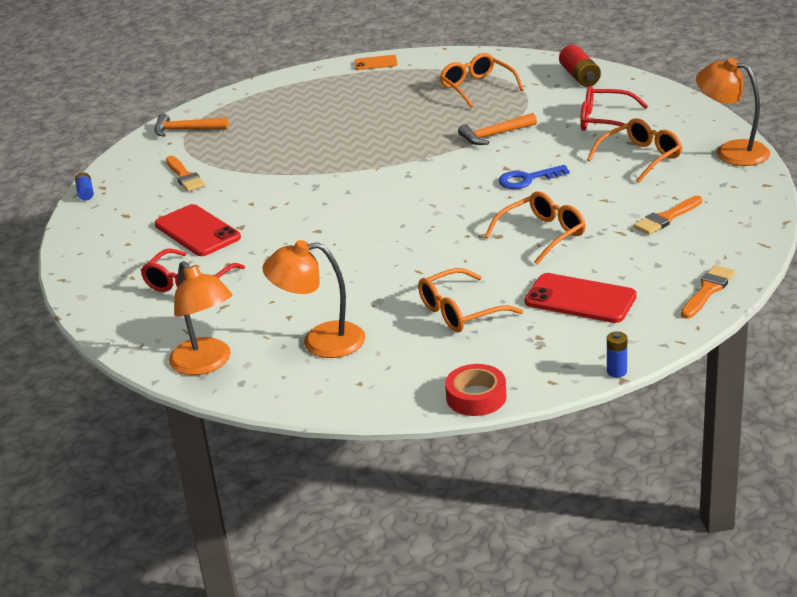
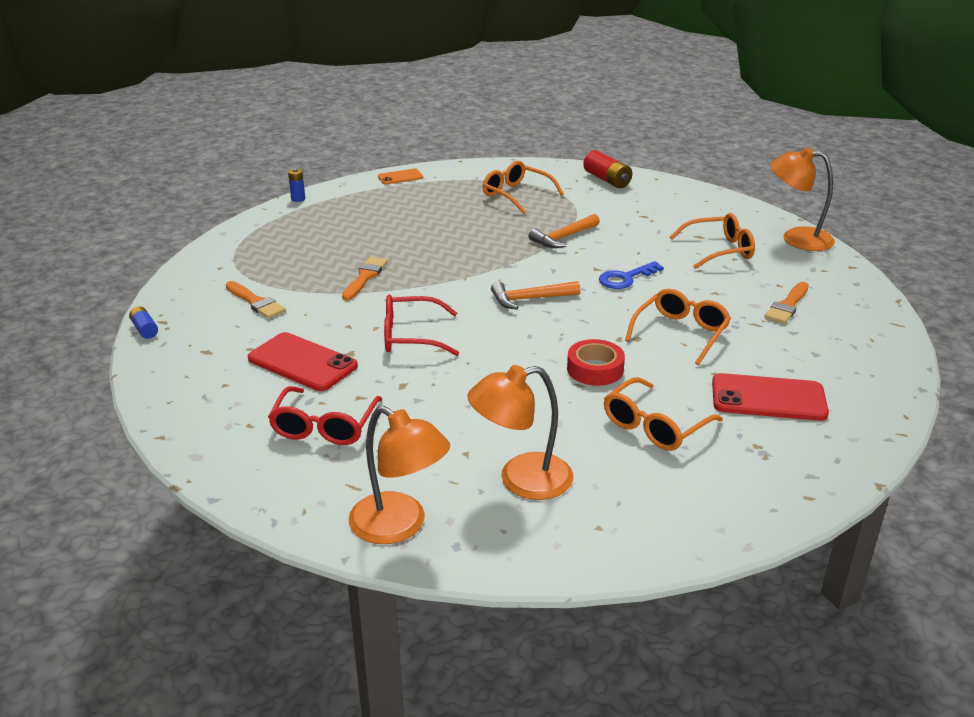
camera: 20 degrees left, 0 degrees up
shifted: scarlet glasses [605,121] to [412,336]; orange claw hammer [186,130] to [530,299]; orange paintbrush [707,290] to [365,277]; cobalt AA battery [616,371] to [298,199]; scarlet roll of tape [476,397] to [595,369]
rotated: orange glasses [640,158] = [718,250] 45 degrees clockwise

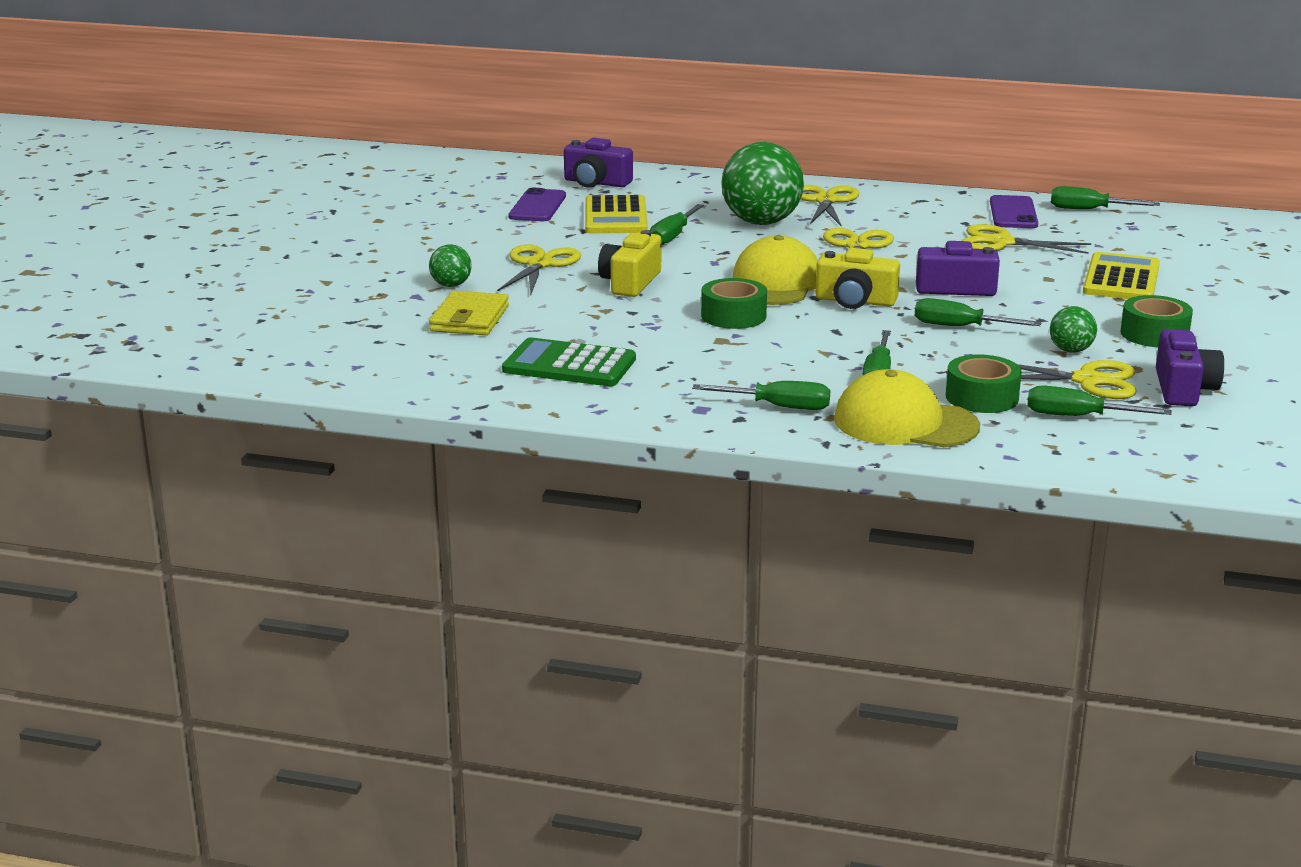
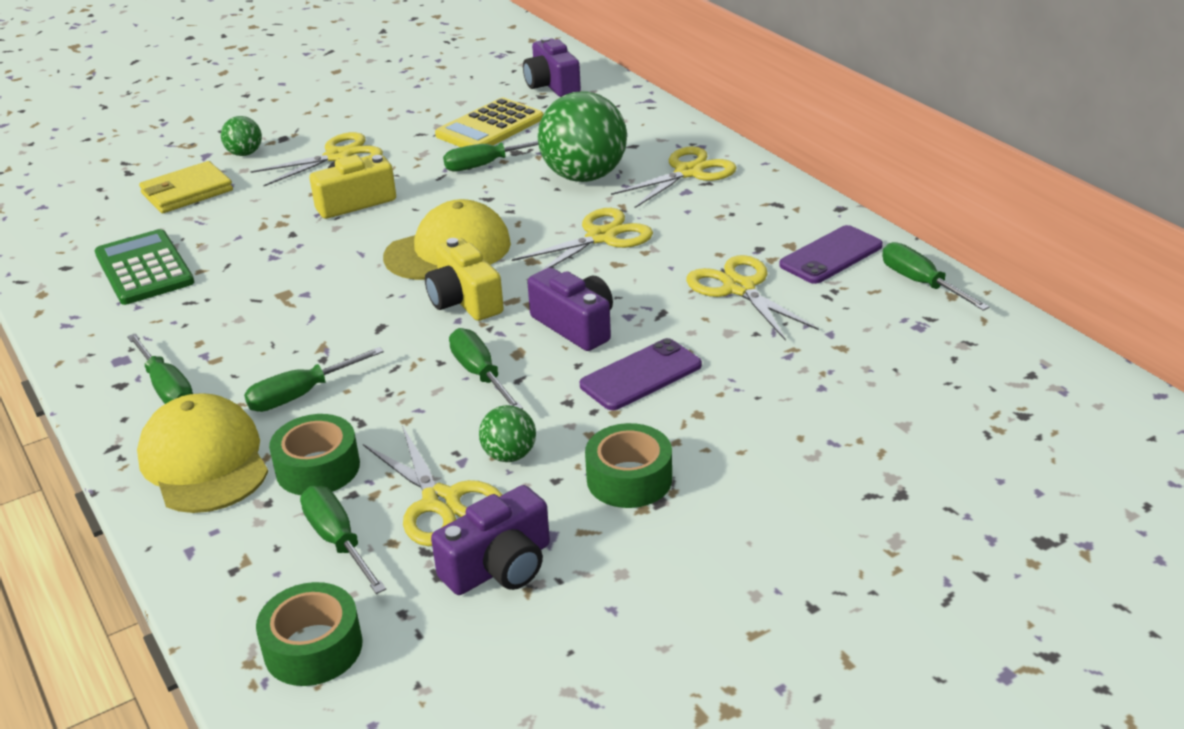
camera: 45 degrees right, 10 degrees up
gone: yellow pocket calculator [1121,279]
shifted: purple smartphone [537,206] to [640,375]; leaf-green roll of tape [733,316] to [313,647]

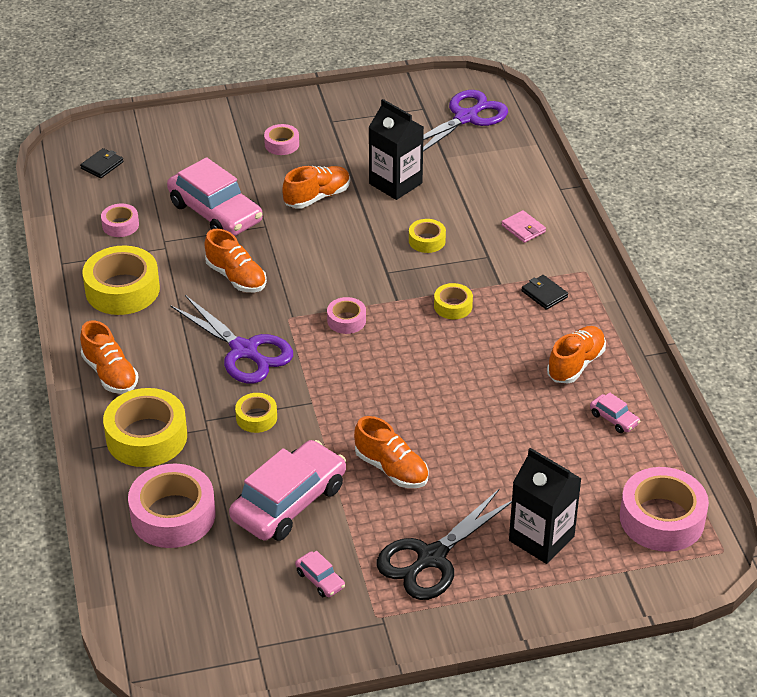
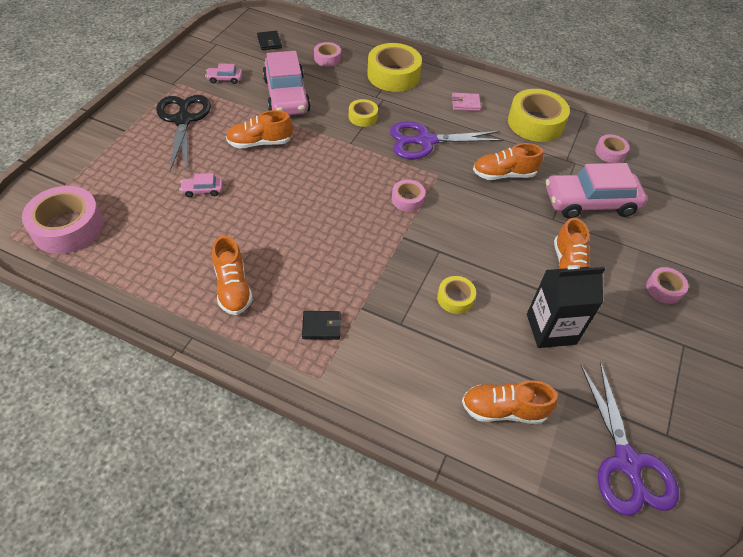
camera: 125 degrees right, 10 degrees up
gone: yellow roll of tape [453,306]; black milk carton [541,538]
shifted: black billfold [102,165] to [269,42]; rosy billfold [523,229] to [465,103]; orange lace-up shoe [110,374] to [503,410]; rosy car [614,419] to [202,190]
scaled: rosy roll of tape [173,515] = [327,58] x0.52

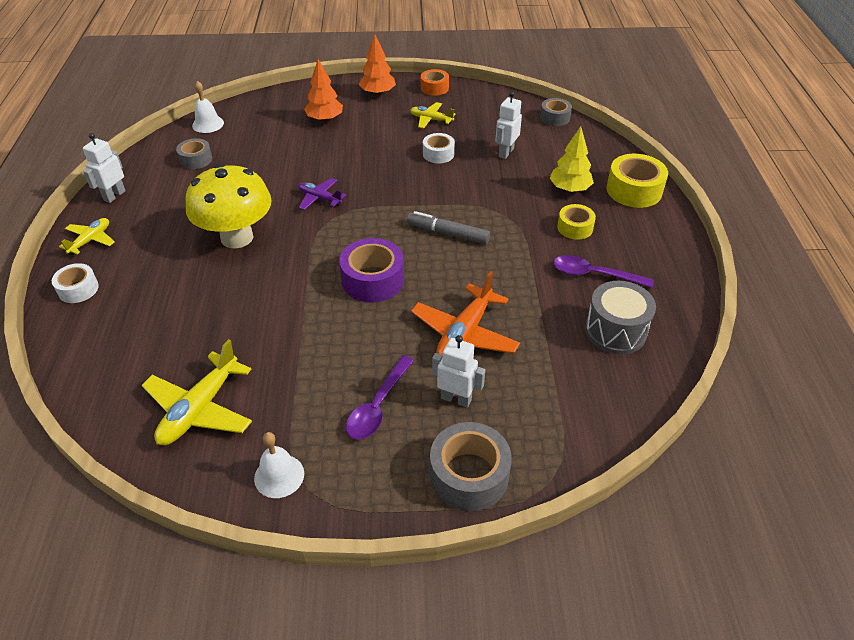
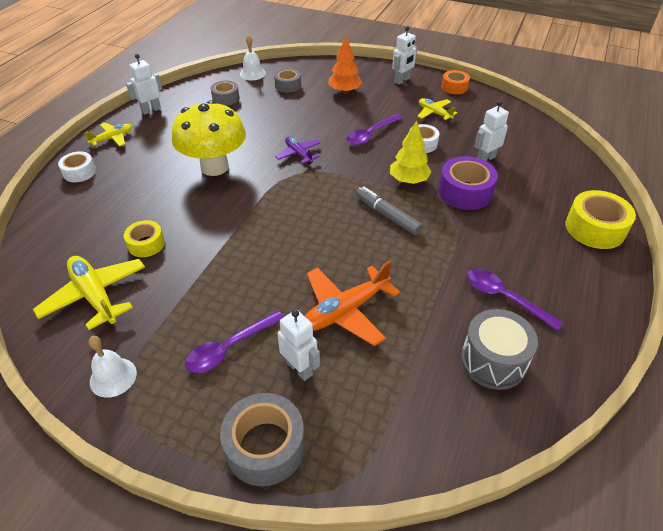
camera: 25 degrees right, 0 degrees up
new: purple spoon [371,134]
shifted: gray roll of tape [555,118] to [288,85]; yellow fir tree [569,189] to [408,180]; yellow roll of tape [575,228] to [146,244]; purple roll of tape [373,280] to [465,192]
swapped: orange fir tree [377,93] to white robot figure [402,80]
rotated: yellow toy plane [200,409] = [95,296] 90 degrees clockwise

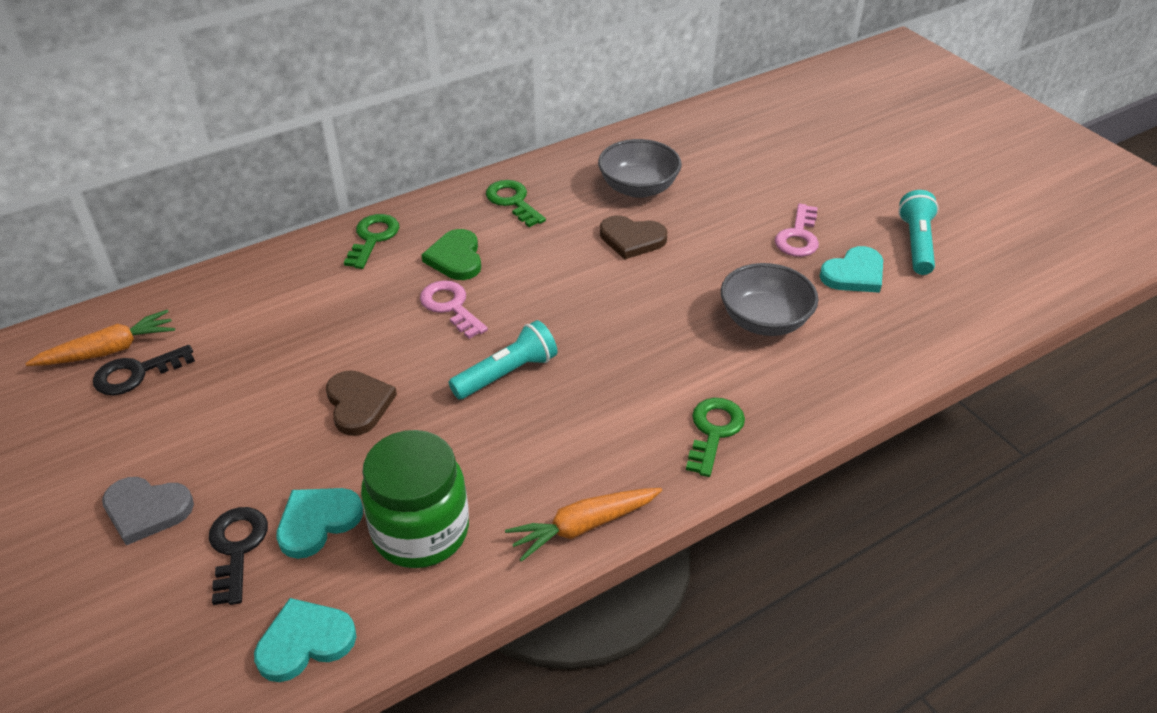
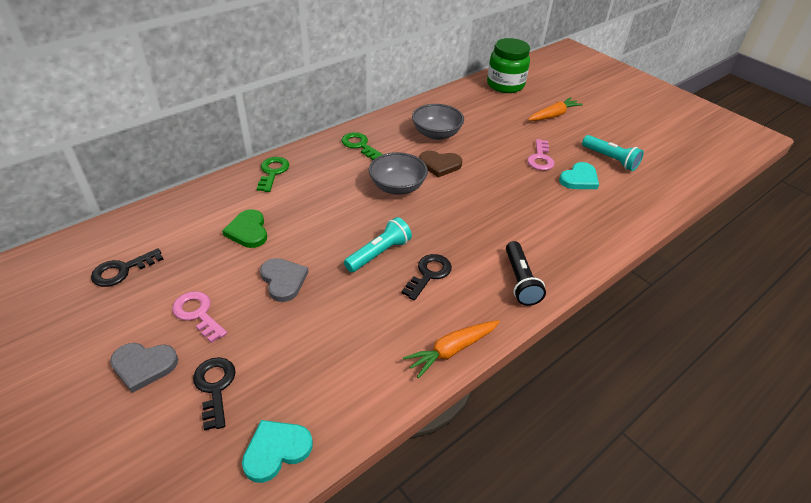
camera: 10 degrees left, 0 degrees up
gone: turquoise heart shape [317,522]
new: black latchkey [429,274]
shifted: leaf-green heart shape [456,258] to [248,231]; gray bowl [764,321] to [397,187]; rosy latchkey [450,306] to [198,313]; orange carrot [109,350] to [553,115]; leaf-green jar [421,531] to [505,85]
swapped: leaf-green latchkey [714,431] to black torch [520,281]
repainted: russet heart shape [358,404] to gray heart shape [283,280]
rotated: turquoise torch [916,244] = [610,159] 135 degrees clockwise

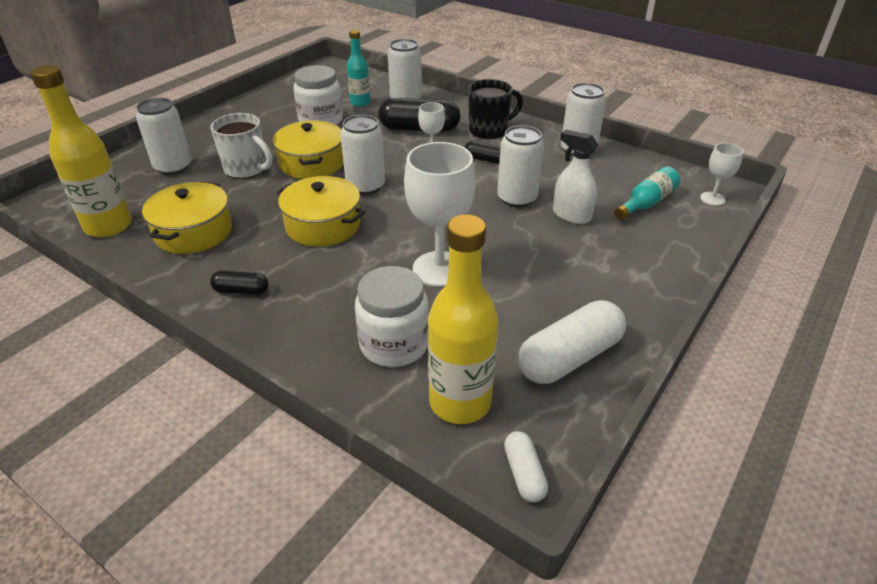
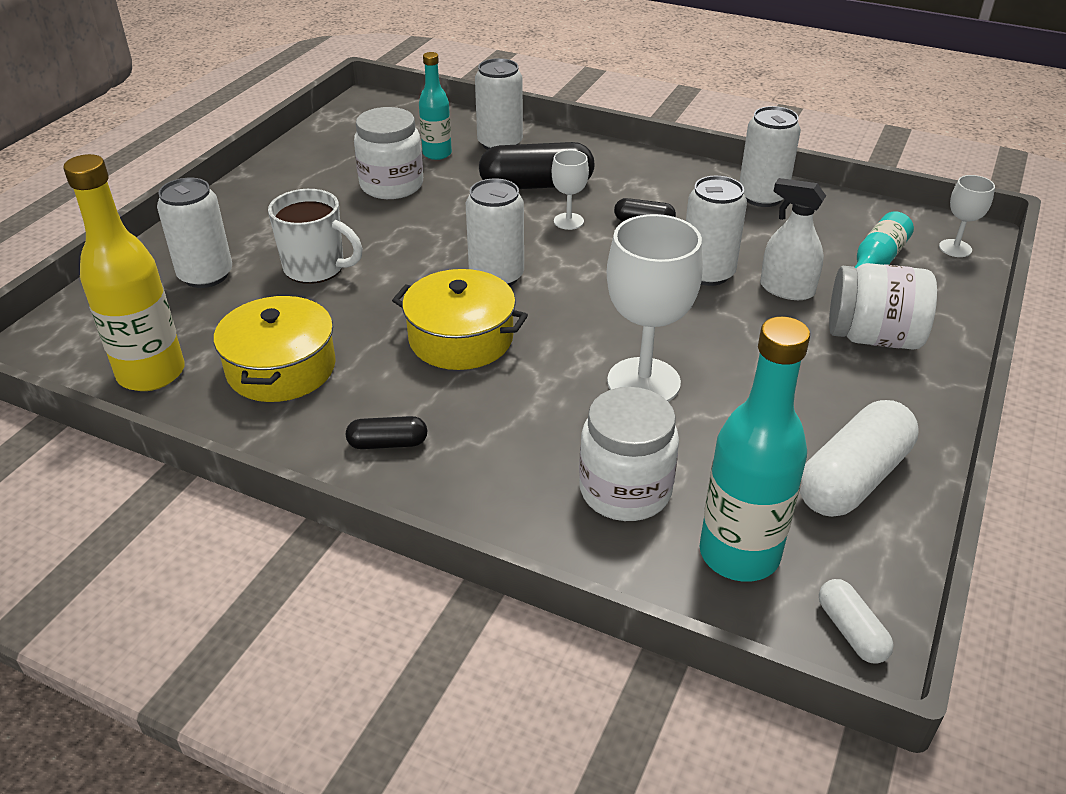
camera: 10 degrees left, 0 degrees up
gone: black mug [489,130]; yellow cooking pot [312,163]
new: white jar [873,337]
repainted: yellow drink bottle [460,402] to turquoise drink bottle [739,554]

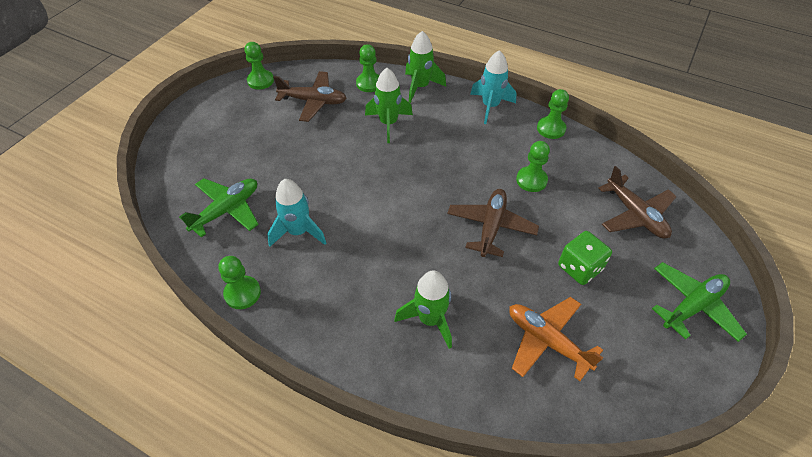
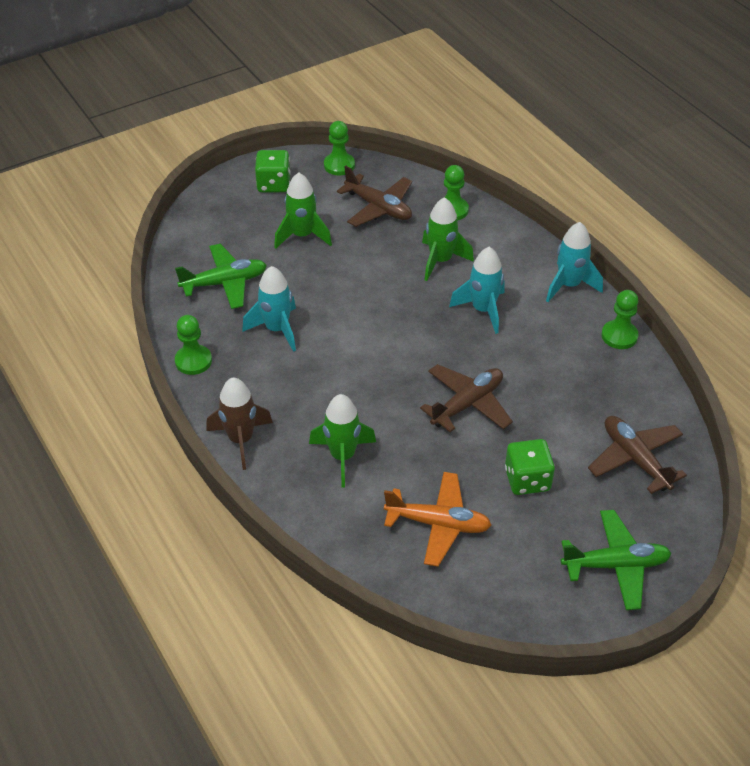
camera: 30 degrees right, 5 degrees down
gone: leaf-green game pawn [531,180]
new: leaf-green dice [273,184]; turquoise toy rocket [483,310]; russet toy rocket [241,440]
shifted: leaf-green toy rocket [420,87] to [302,236]
rotated: russet toy plane [635,214] = [635,459] 150 degrees clockwise; orange toy plane [547,341] = [438,524] 120 degrees clockwise

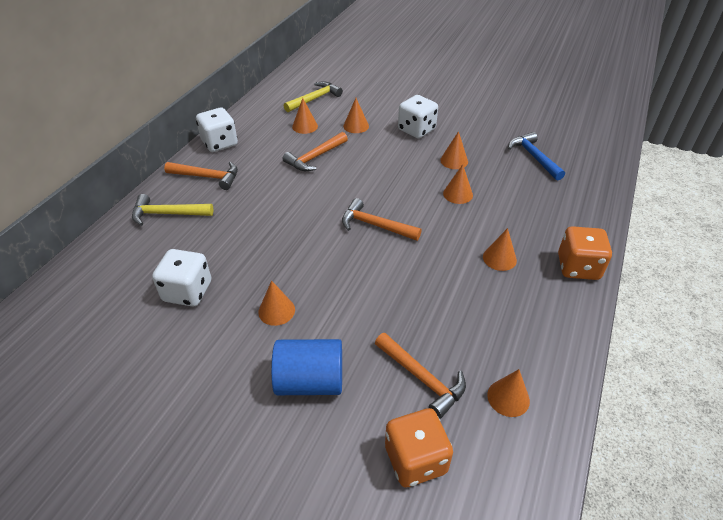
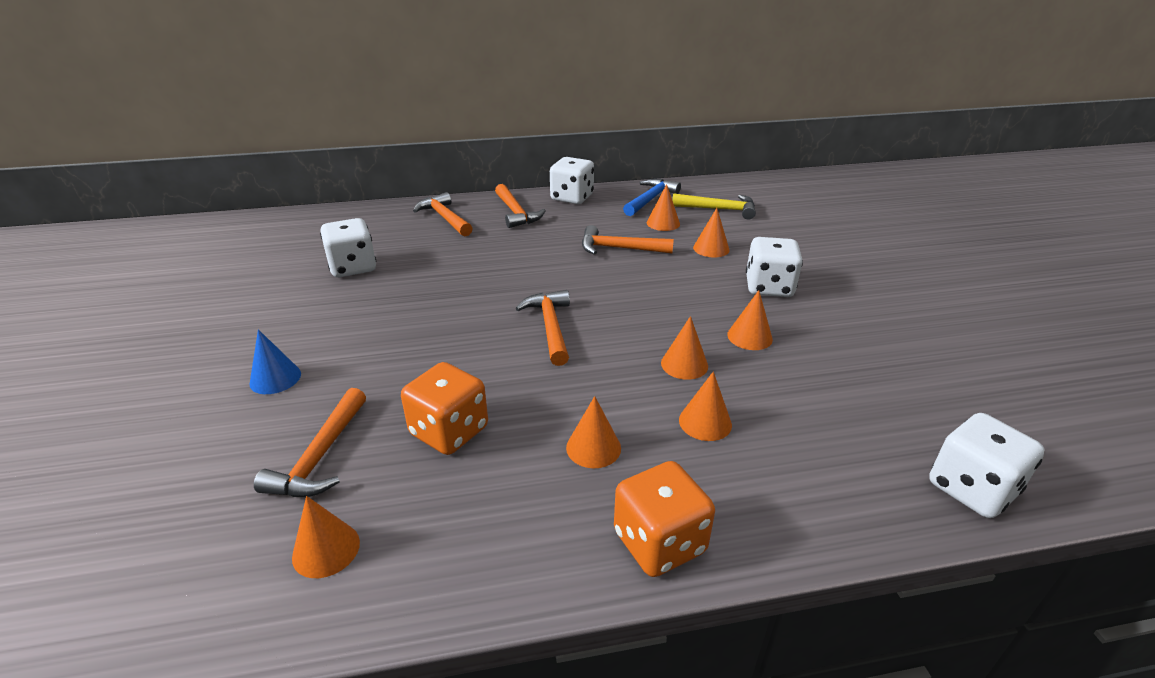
camera: 55 degrees right, 10 degrees down
new: white dice [971,488]
shifted: cobalt claw hammer [534,157] to [650,199]; orange solid cone [276,311] to [705,422]; orange dice [415,459] to [449,431]
swapped: cobalt cylinder [310,381] to cobalt solid cone [275,378]
repainted: yellow claw hammer [167,214] to orange claw hammer [444,218]

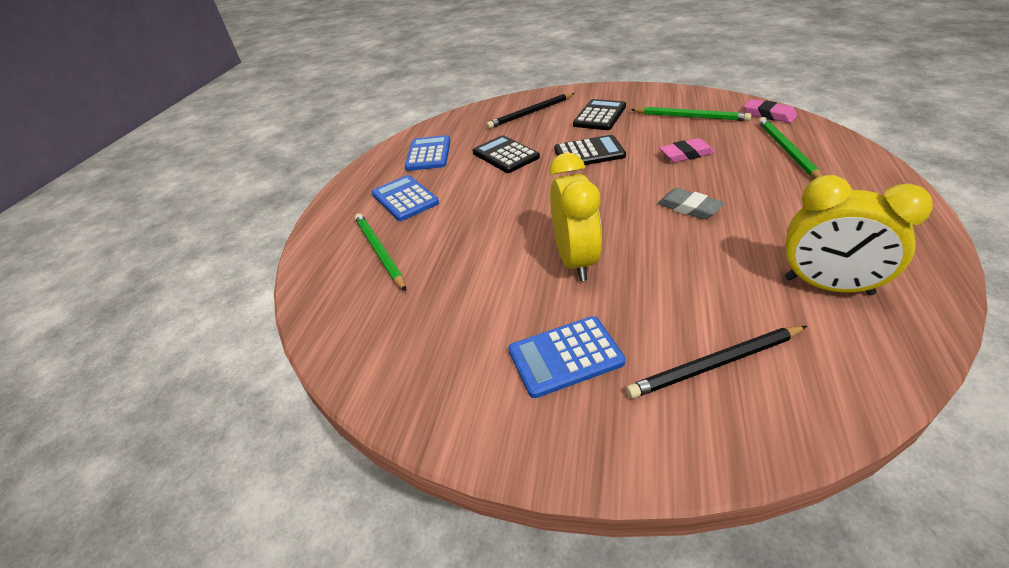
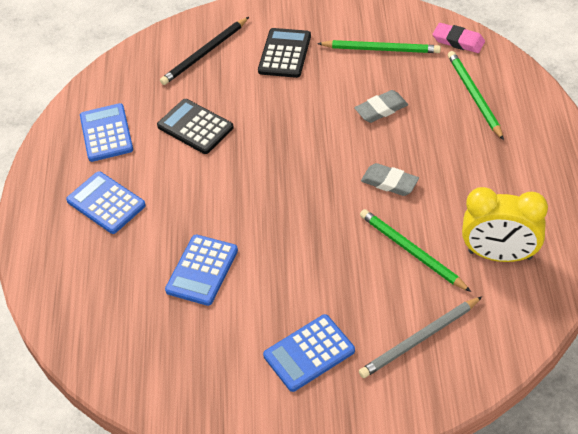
camera: 15 degrees left, 10 degrees up
gone: black pocket calculator [589,153]; yellow bedside clock [575,261]
new: cobalt pocket calculator [202,270]
shifted: leaf-green wooden pencil [379,252] to [412,252]
repainted: rosy pencil eraser [686,154] to gray pencil eraser [381,109]; black wooden pencil [716,364] to gray wooden pencil [420,339]

